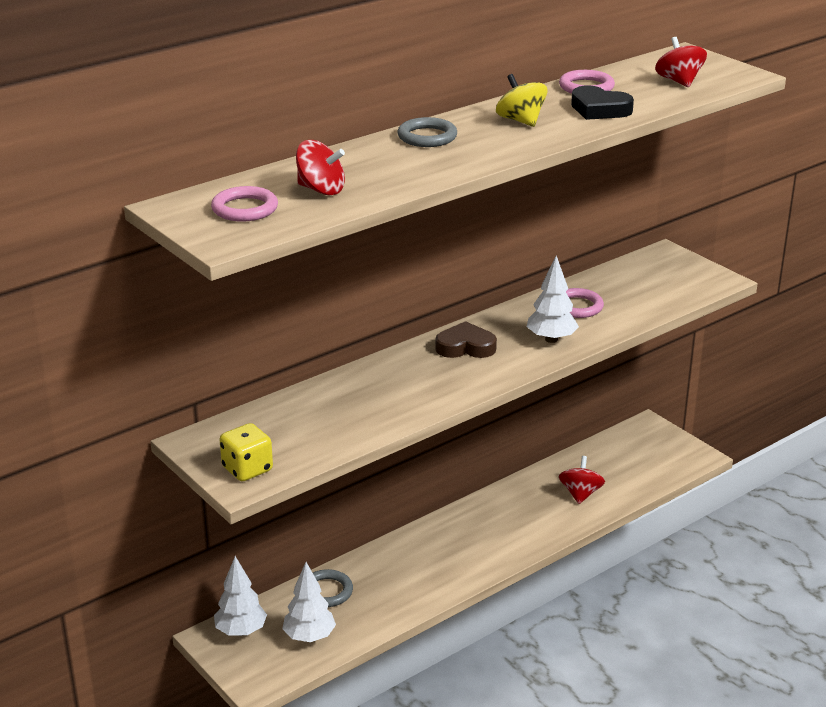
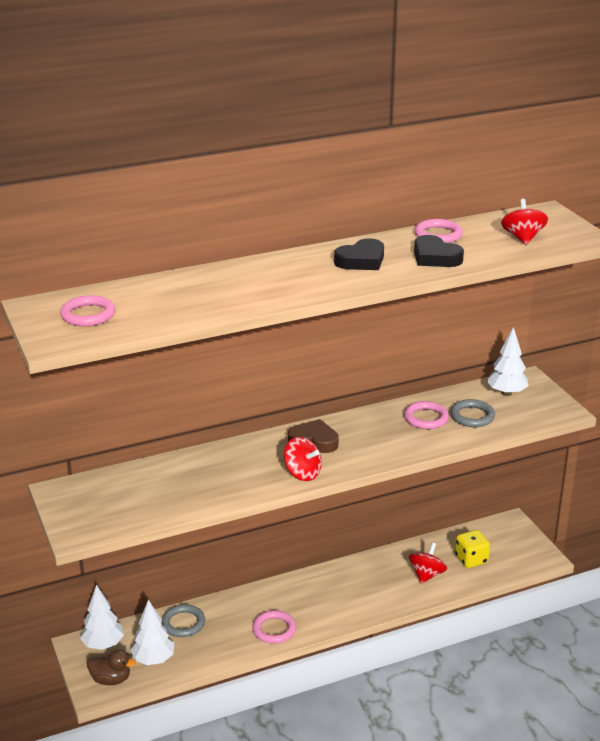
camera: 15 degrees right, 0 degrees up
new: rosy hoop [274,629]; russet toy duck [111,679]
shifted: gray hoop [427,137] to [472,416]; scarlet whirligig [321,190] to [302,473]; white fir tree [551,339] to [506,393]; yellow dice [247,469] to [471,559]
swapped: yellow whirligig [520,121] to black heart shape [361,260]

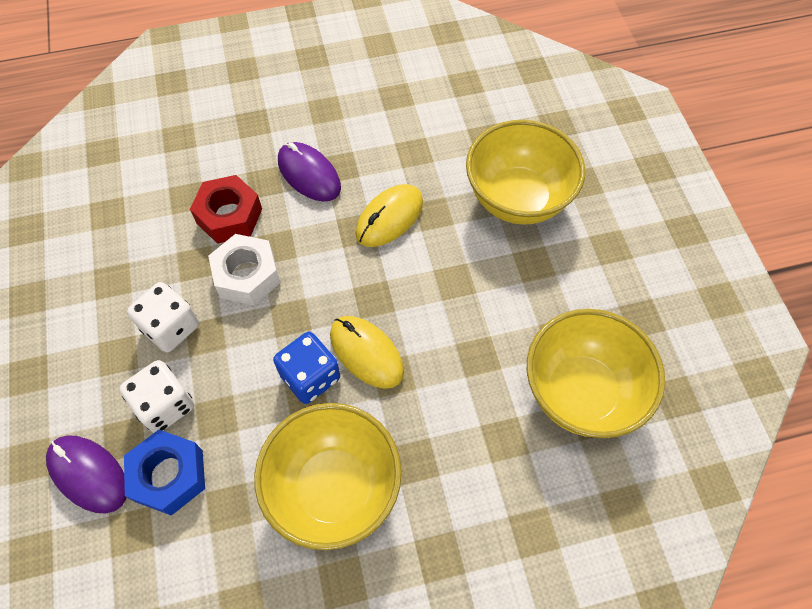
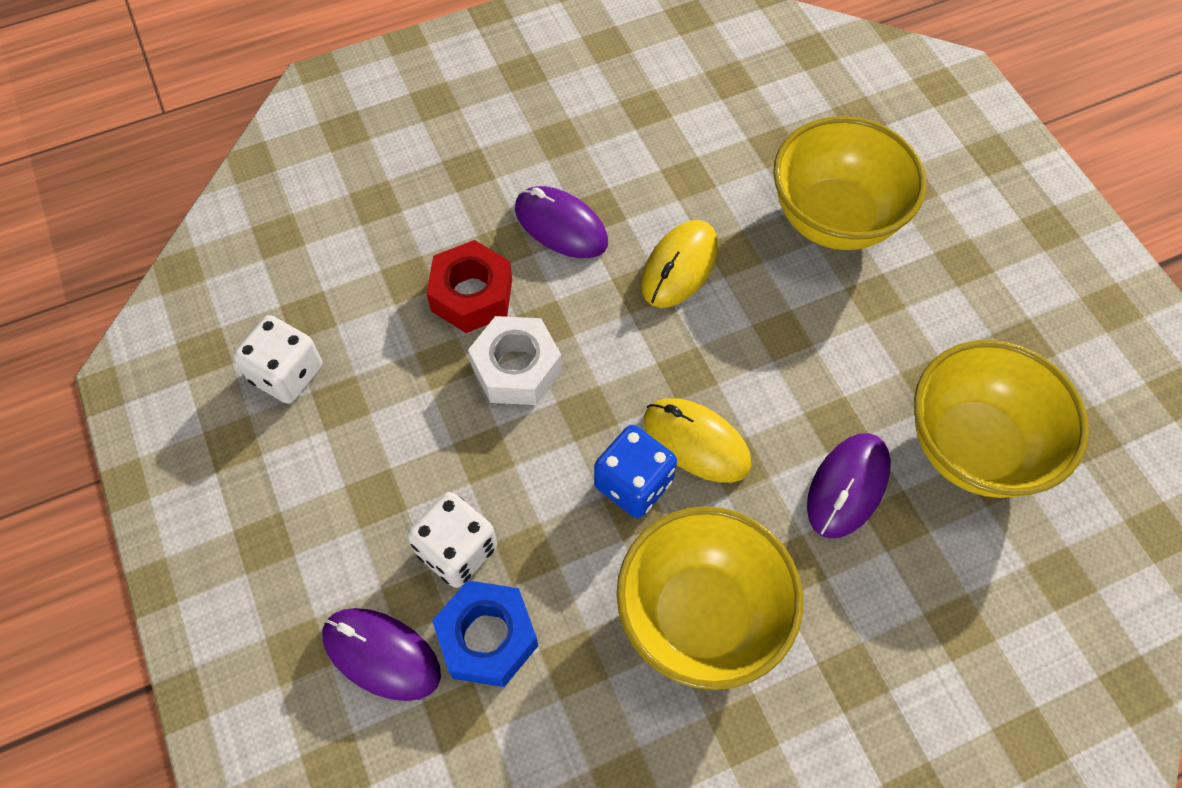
camera: 10 degrees left, 0 degrees up
new: purple mouse [847,487]
shifted: white dice [171,327] to [287,374]

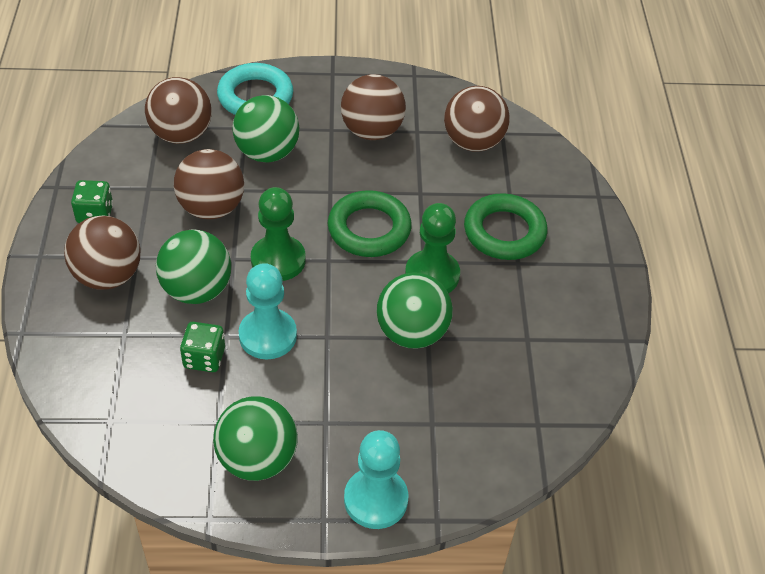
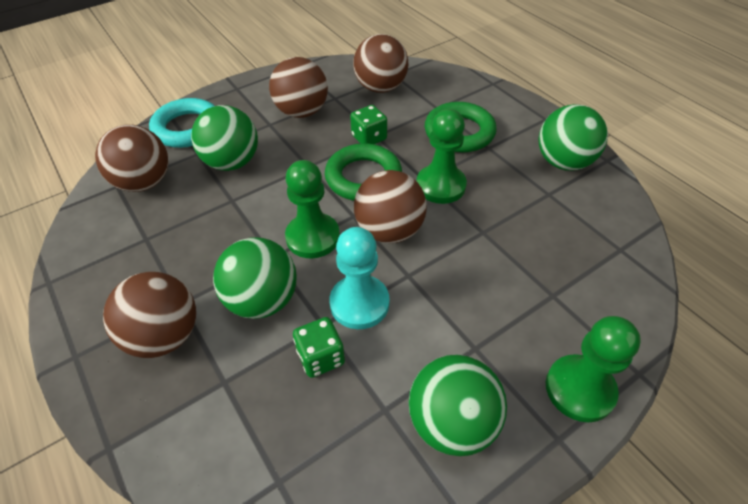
camera: 30 degrees left, 0 degrees up
shifted: russet sphere [211,208] to [389,231]; leaf-green dice [95,214] to [369,138]; leaf-green sphere [412,333] to [563,162]
repainted: turquoise game pawn [376,499] to leaf-green game pawn [579,389]

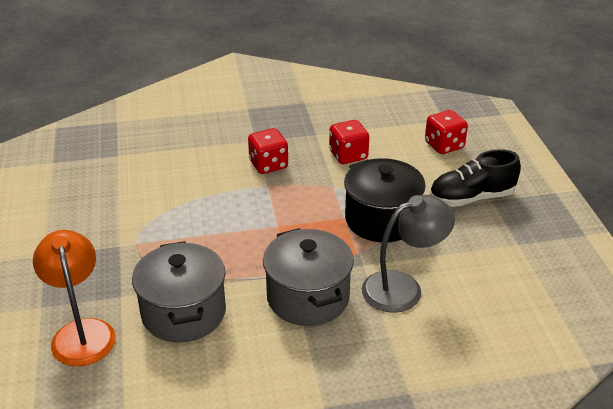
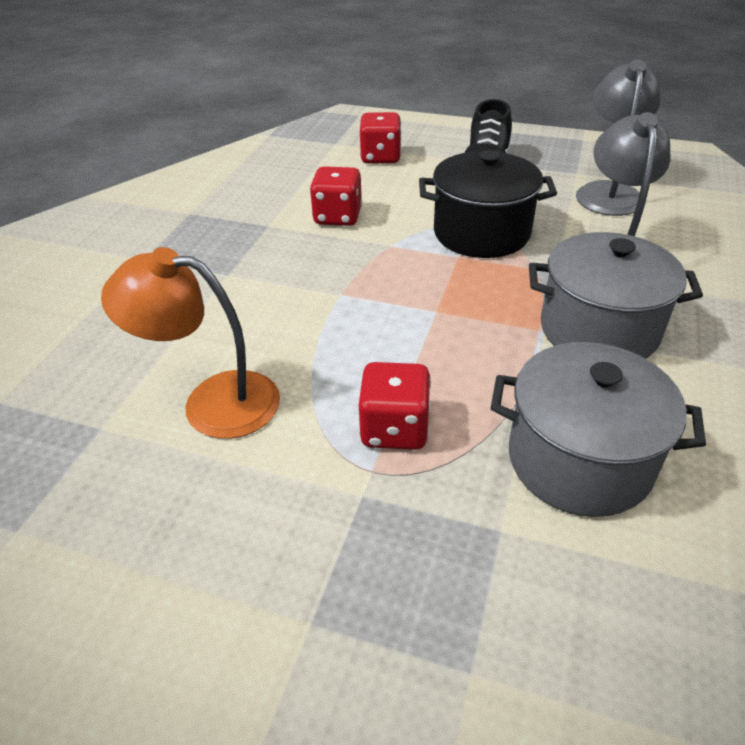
camera: 60 degrees left, 5 degrees up
new: gray desk lamp [608,192]
shifted: scarlet dice [268,165] to [395,429]; orange desk lamp [81,332] to [212,402]

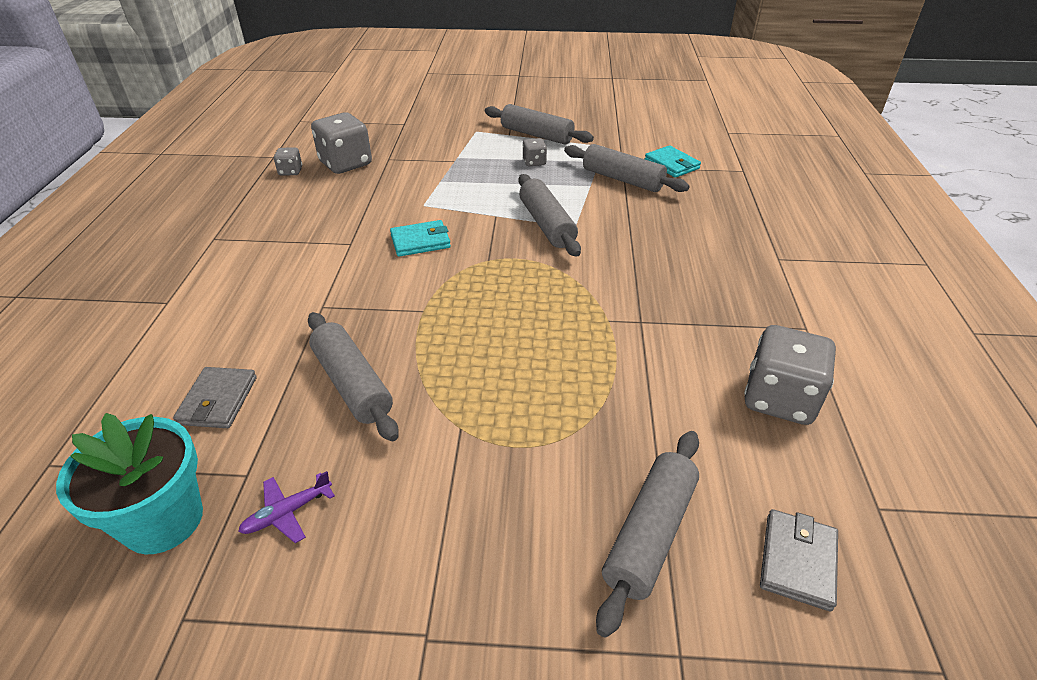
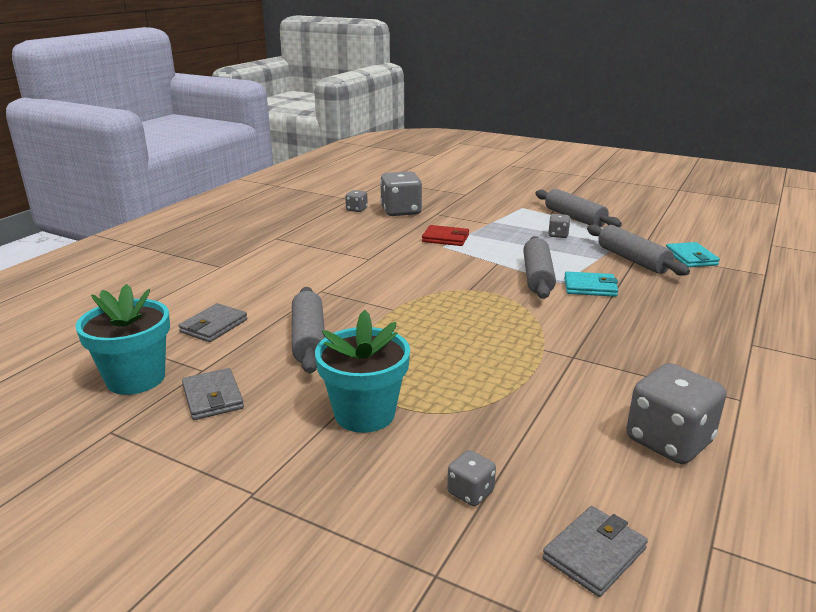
camera: 25 degrees right, 15 degrees down
new: scarlet billfold [445,238]; turquoise plant pot [364,414]
shifted: turquoise billfold [420,241] to [590,287]
swapped: gray dough roller [649,534] to gray dice [470,492]; purple toy plane [288,512] to gray billfold [213,397]

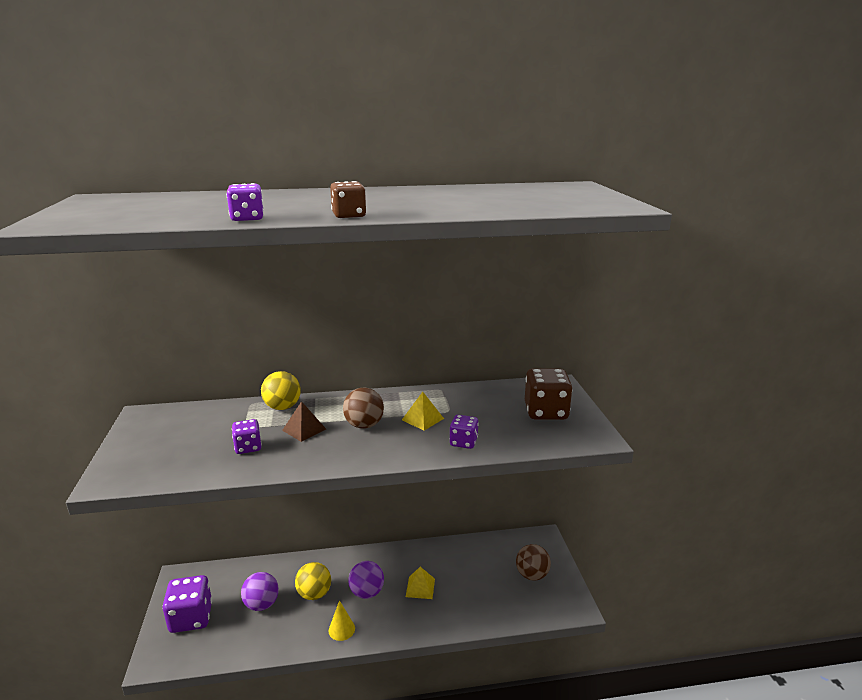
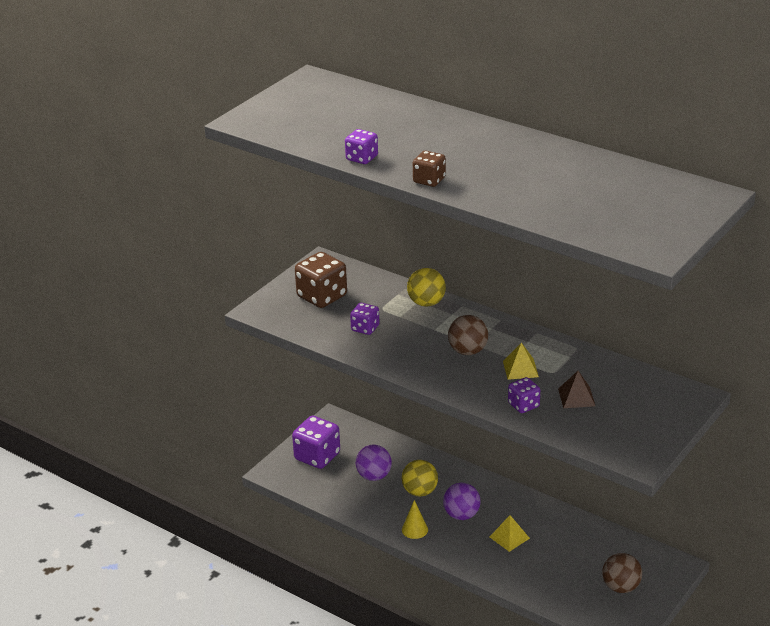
camera: 45 degrees right, 10 degrees up
shifted: russet dice [546,412] to [322,296]; russet pyramid [304,429] to [576,397]

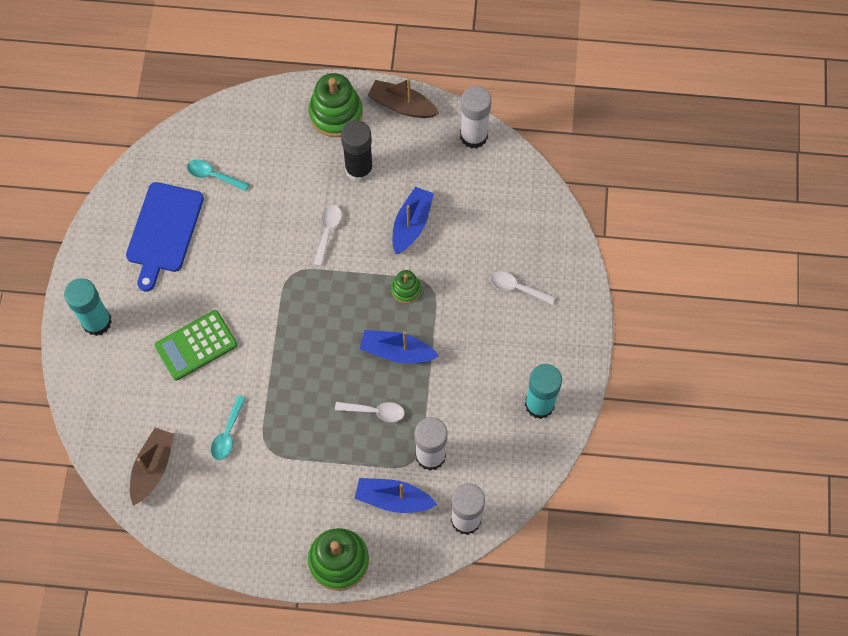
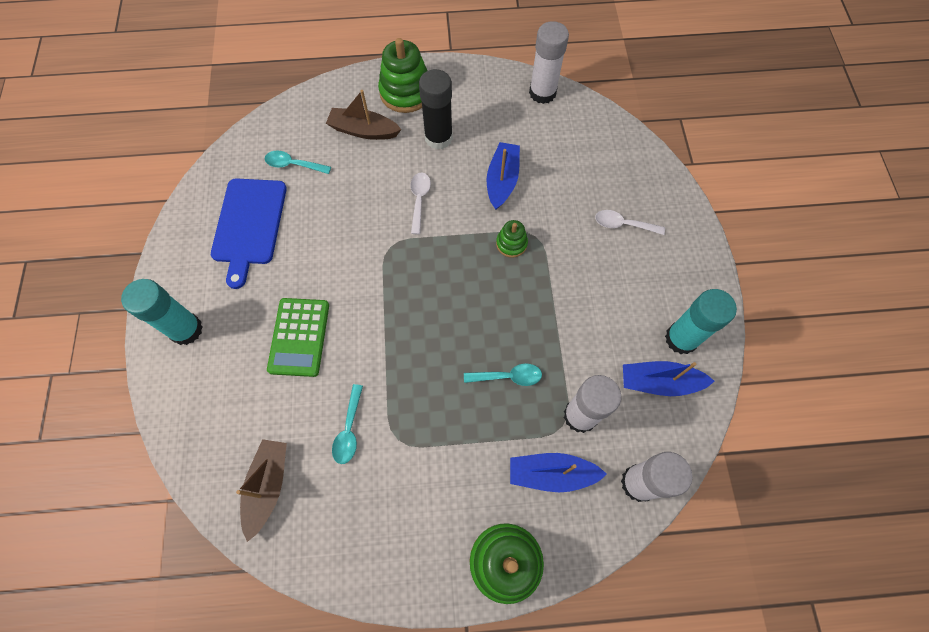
camera: 10 degrees left, 0 degrees up
shifted: russet toy boat [402,105] to [363,130]; cobalt toy boat [397,352] to [659,382]
repainted: white spoon [375,411] to turquoise spoon [508,376]
rotated: leaf-green pocket calculator [196,345] = [299,337] 45 degrees counterclockwise

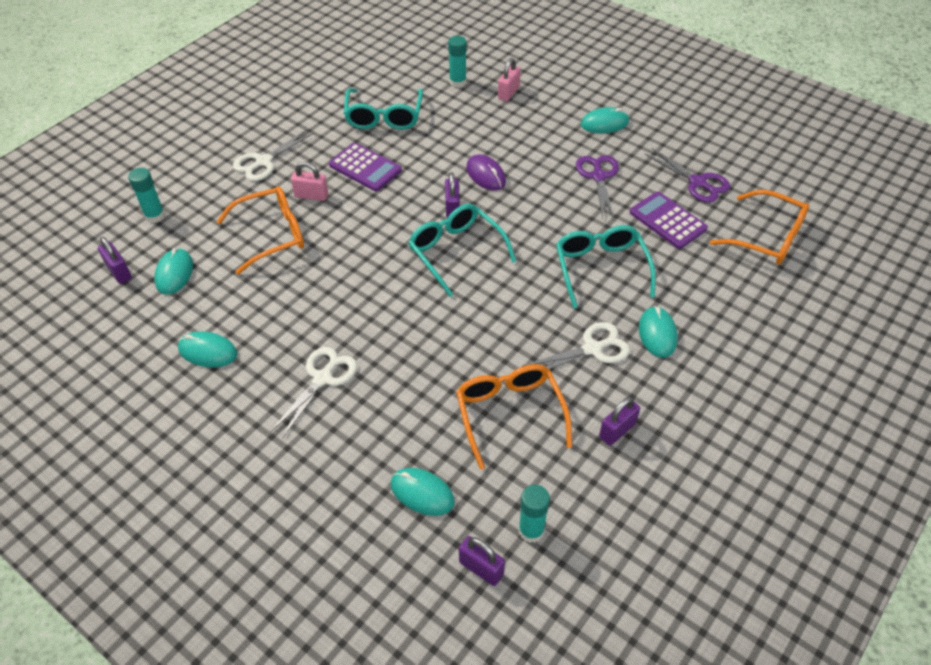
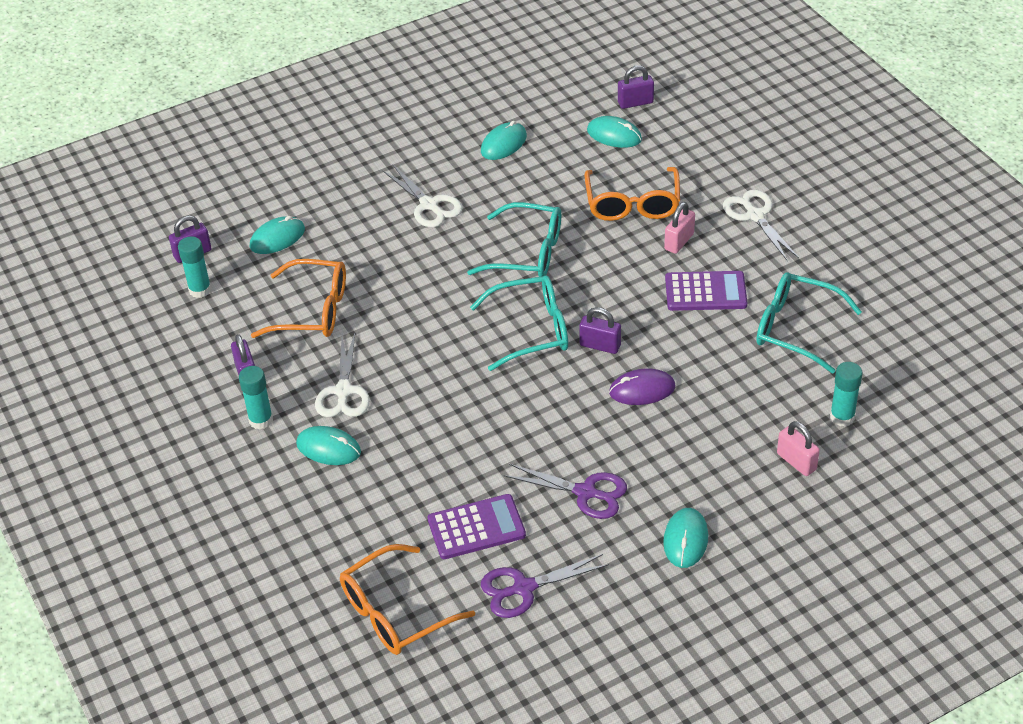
camera: 115 degrees right, 5 degrees down
shifted: turquoise stick of glue [155,216] to [261,420]; turquoise glasses [601,268] to [527,253]
rotated: purple pocket calculator [365,168] = [705,292] 150 degrees counterclockwise

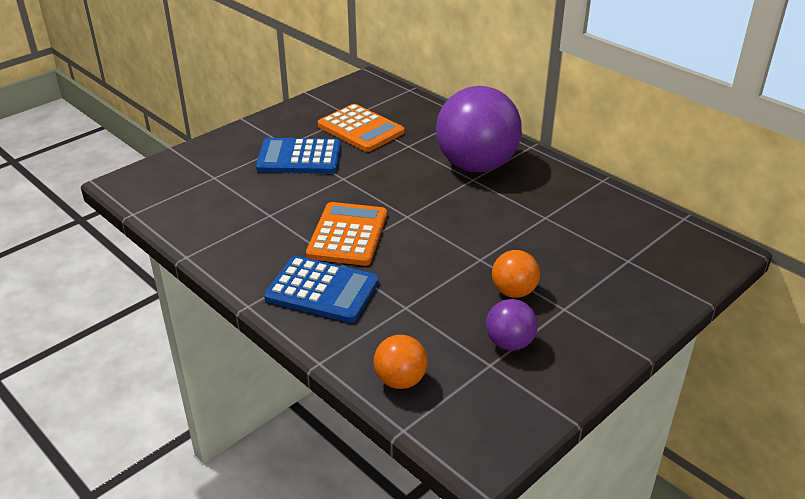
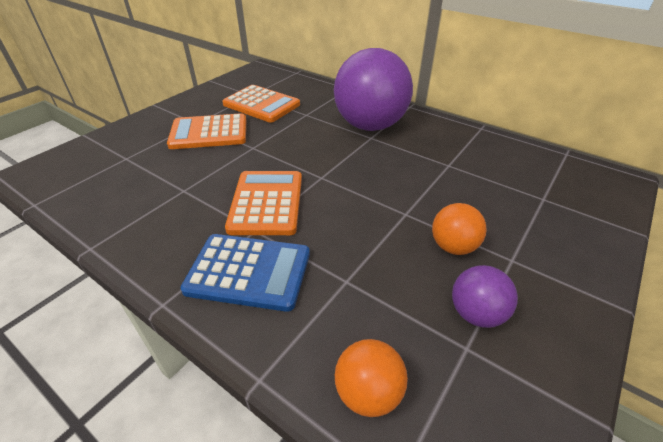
camera: 10 degrees left, 5 degrees up
repainted: cobalt pocket calculator [299,157] to orange pocket calculator [209,132]

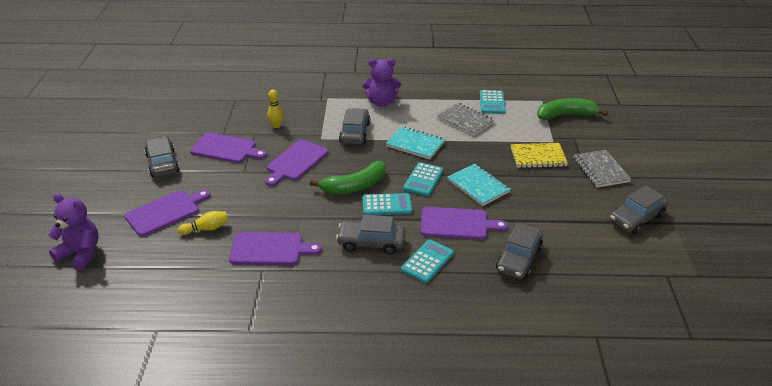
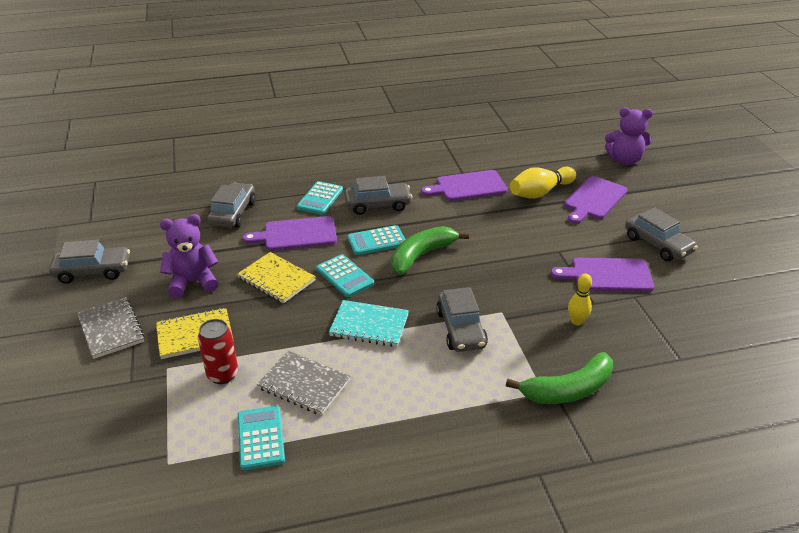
camera: 165 degrees right, 0 degrees up
gone: purple cutting board [296,162]
new: scarlet can [222,375]
shifted: purple teddy bear [381,102] to [193,282]; leaf-green banana fruit [566,115] to [568,390]
repainted: turquoise exercise book [478,186] to yellow exercise book [276,279]
rotated: turquoise pocket calculator [423,180] = [344,276] 135 degrees clockwise; gray car [636,218] = [93,271] 45 degrees clockwise
scaled: yellow tenpin [206,229] = [540,192] x1.65

